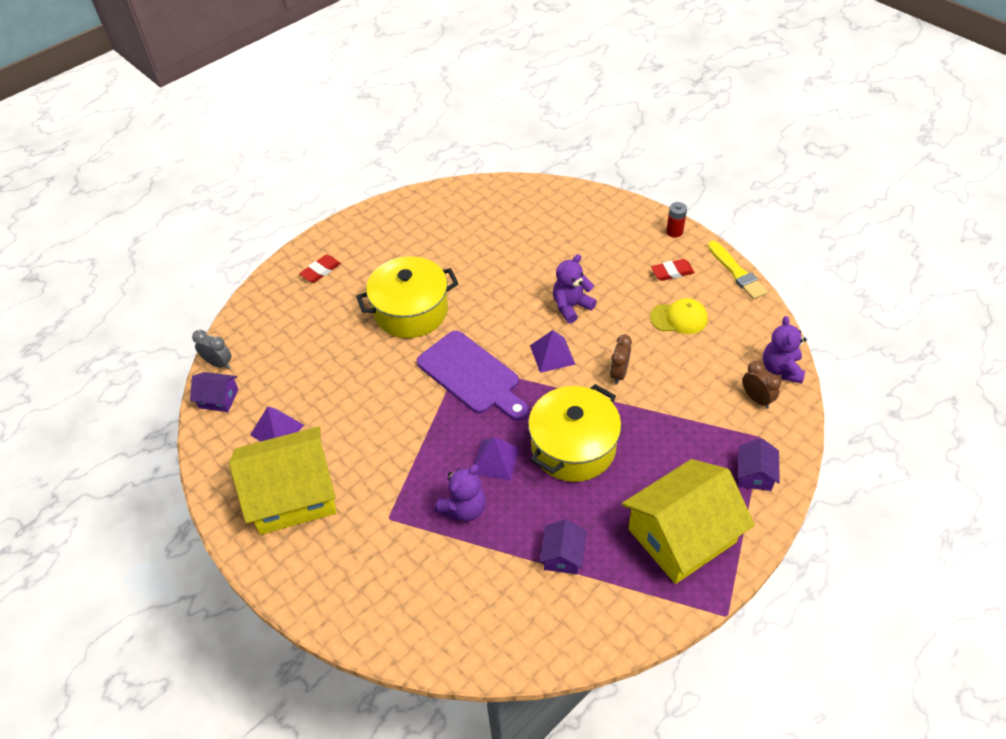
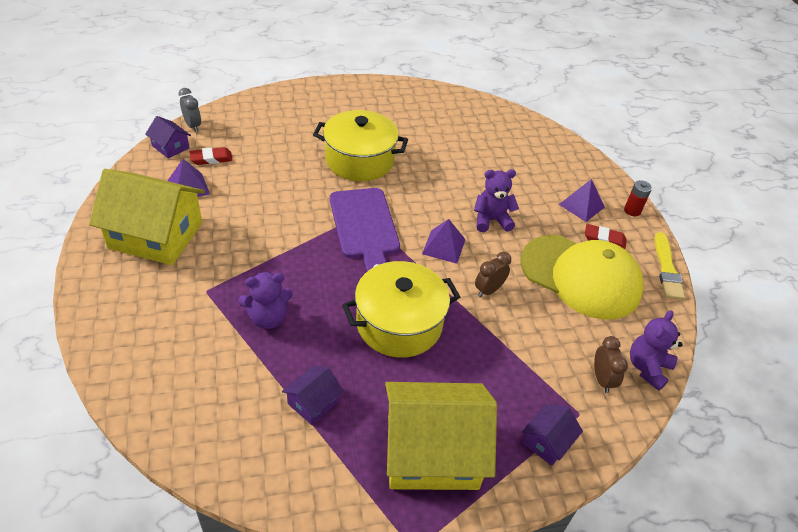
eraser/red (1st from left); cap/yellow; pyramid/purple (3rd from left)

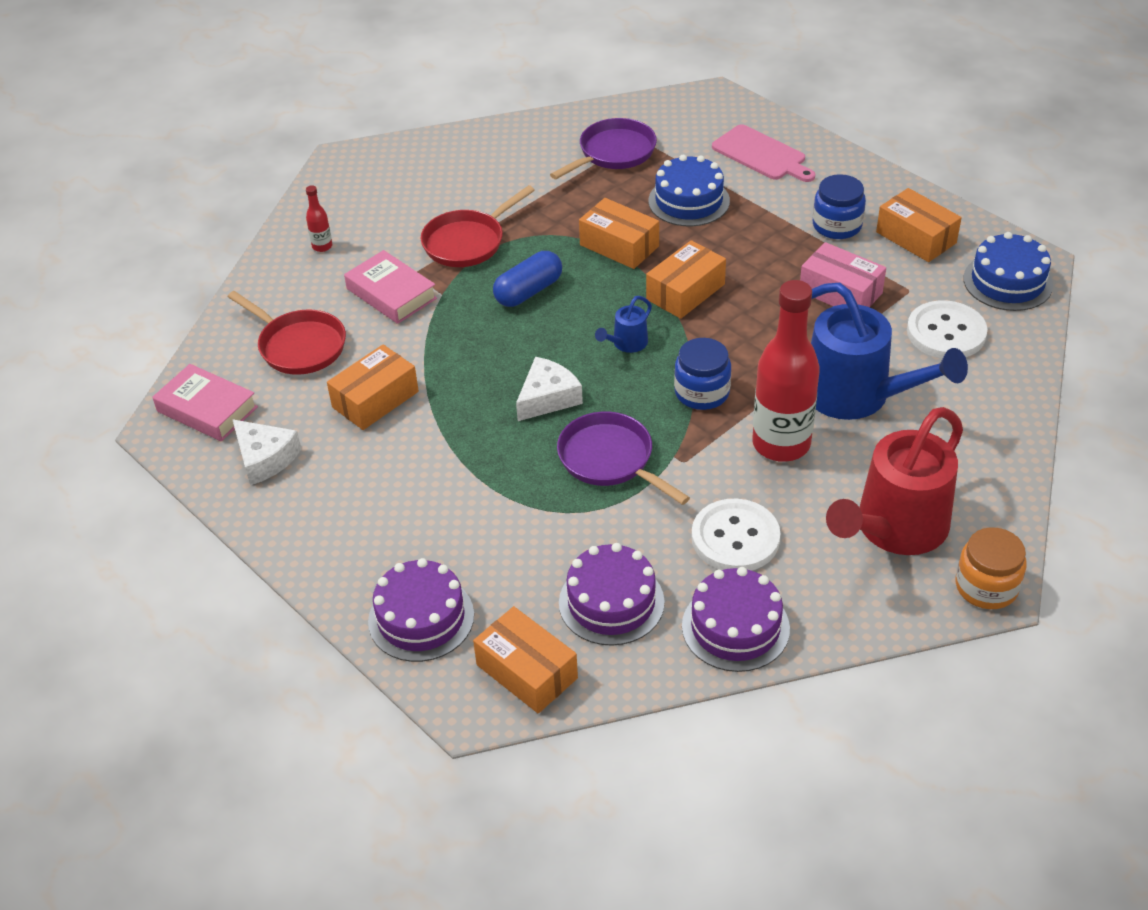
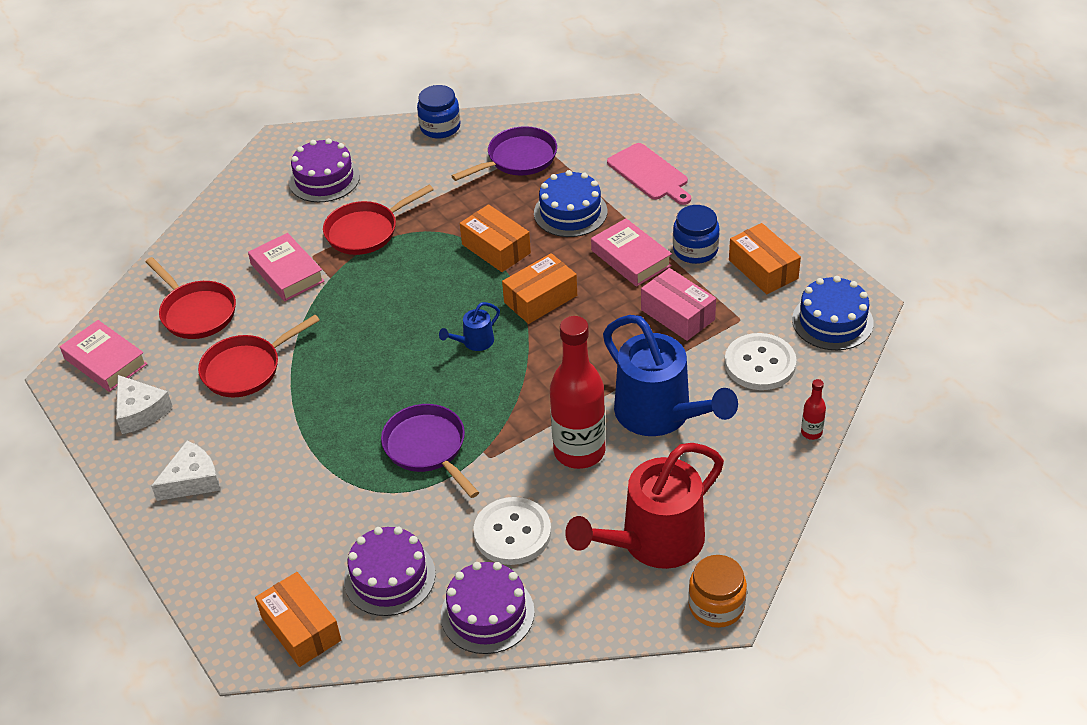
cheese/white (2nd from left); pan/red (2nd from left); cake/purple (1st from left); jar/blue (1st from left); book/pink (3rd from left); bottle/red (2nd from left); capsule/blue

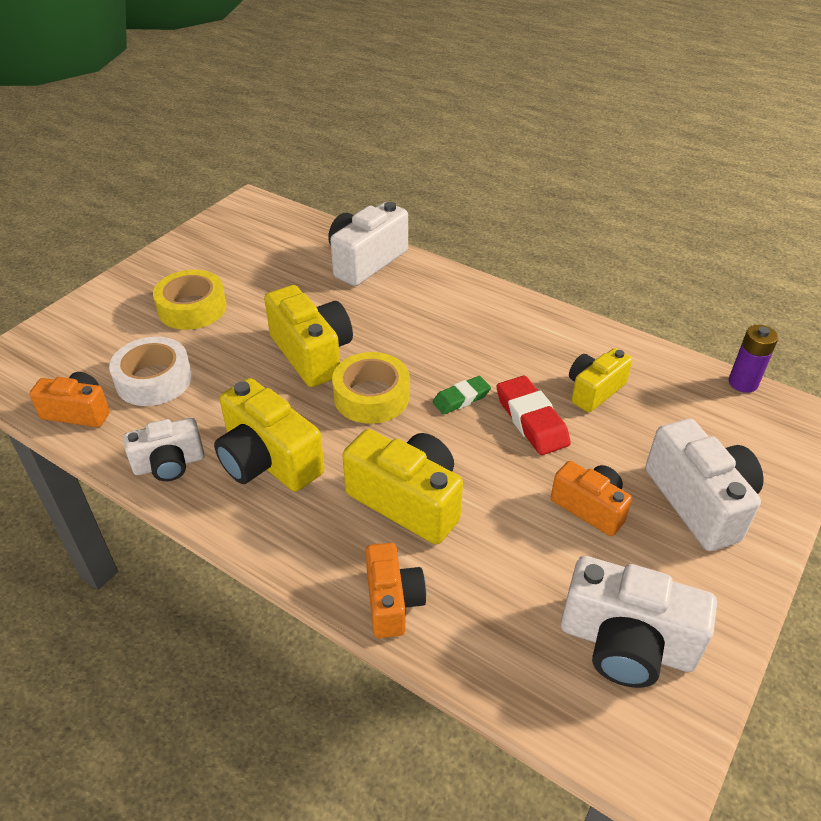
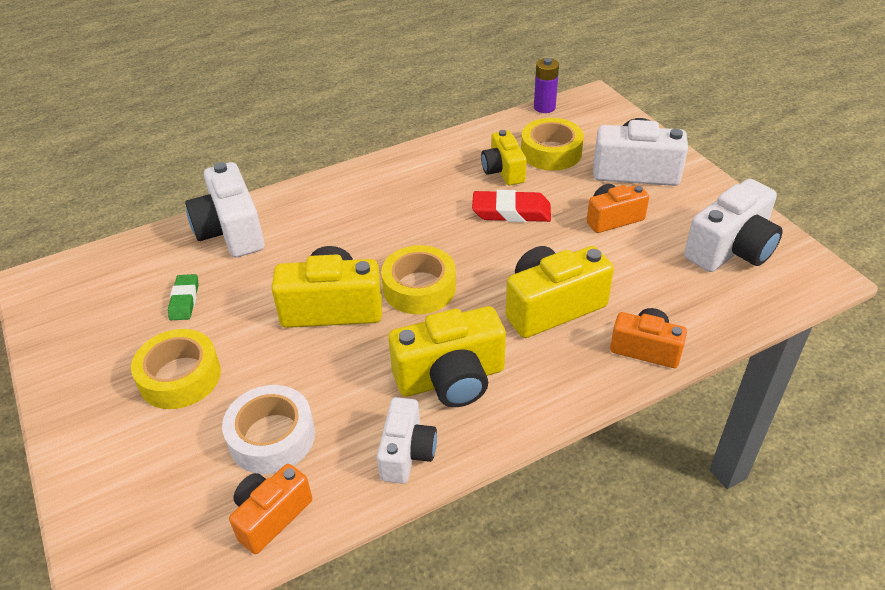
eraser/green; tape/yellow (3rd from left)

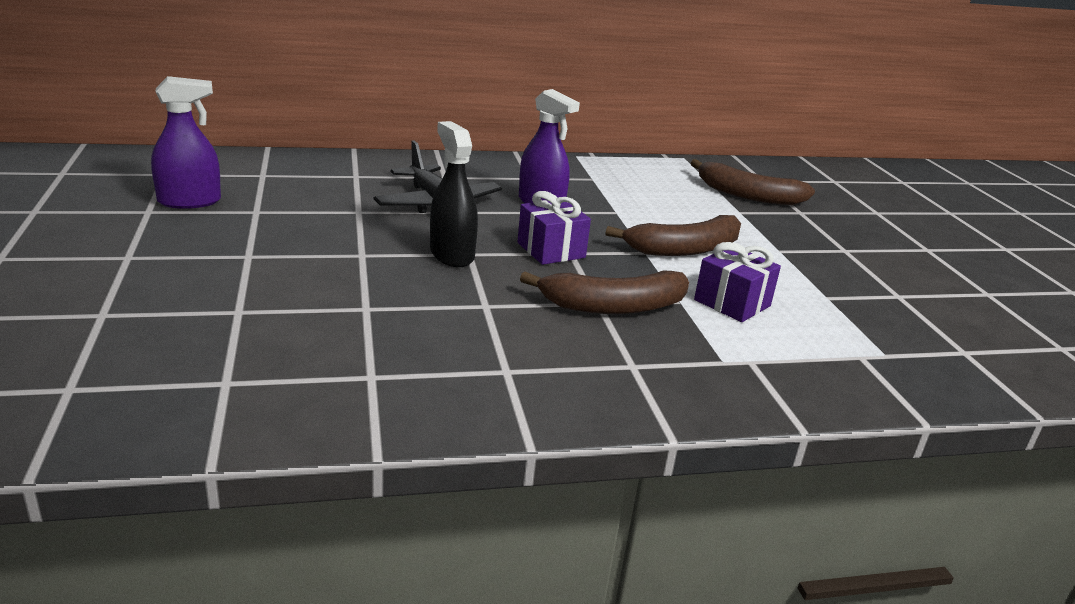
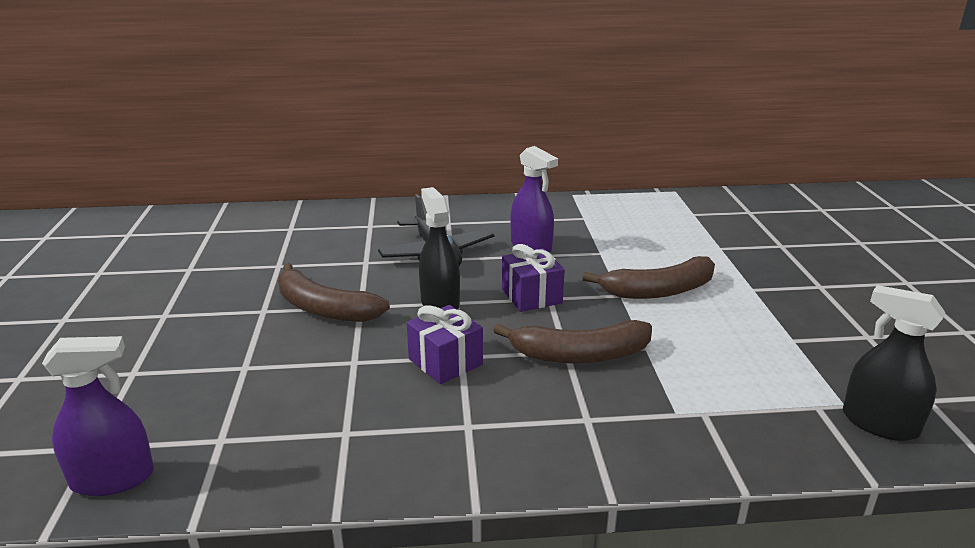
spray bottle/purple (1st from left); banana/brown (1st from left); gift/purple (1st from left); spray bottle/black (2nd from left)

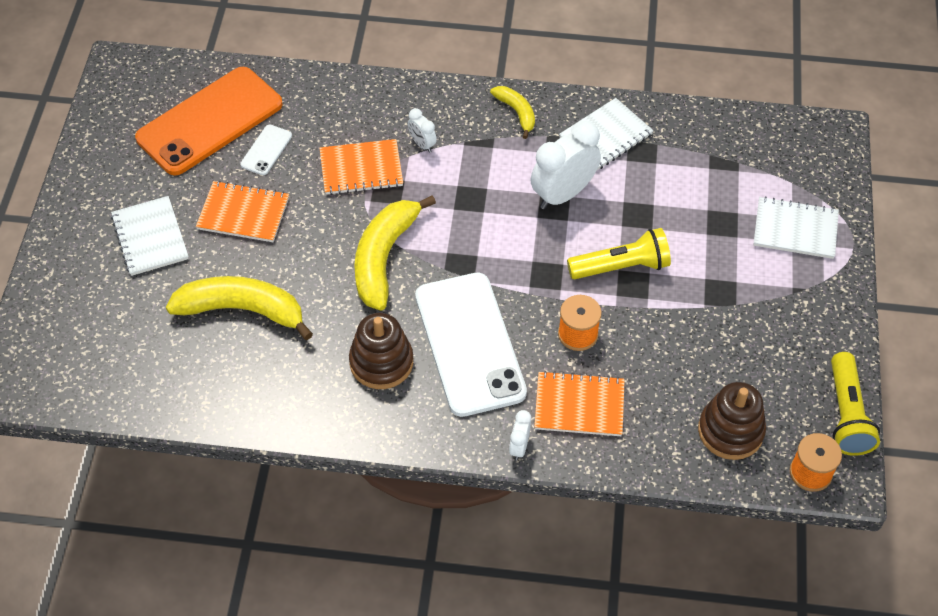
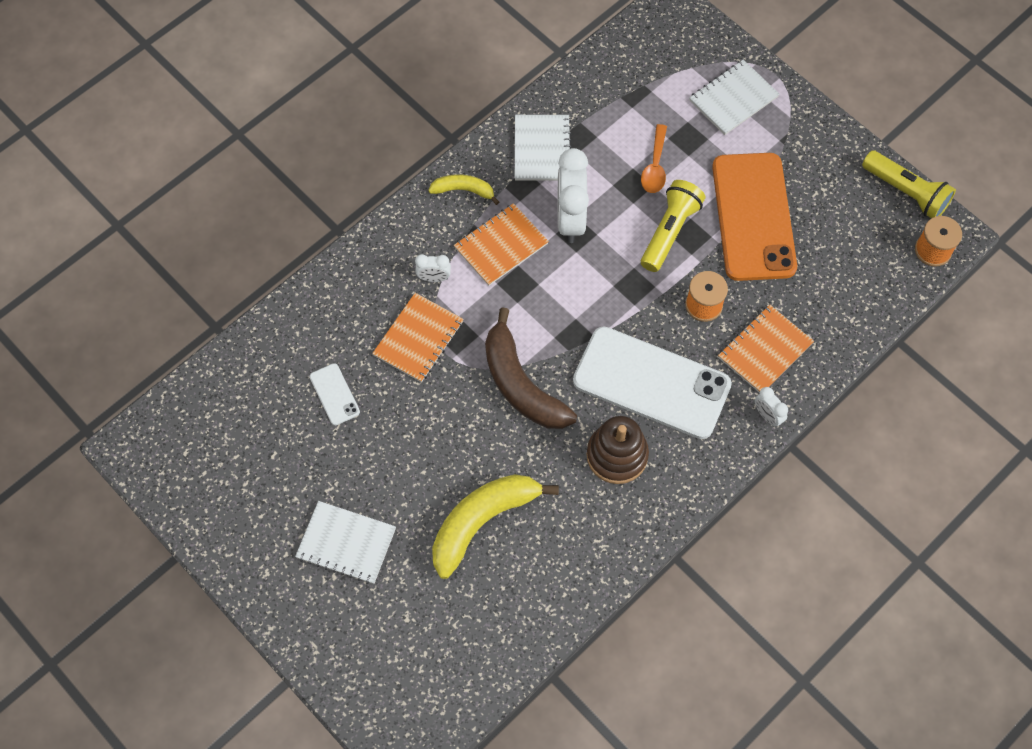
notebook/orange (2nd from left); banana/brown; spoon/orange; phone/orange; stacking toy/brown (2nd from left in the first image)

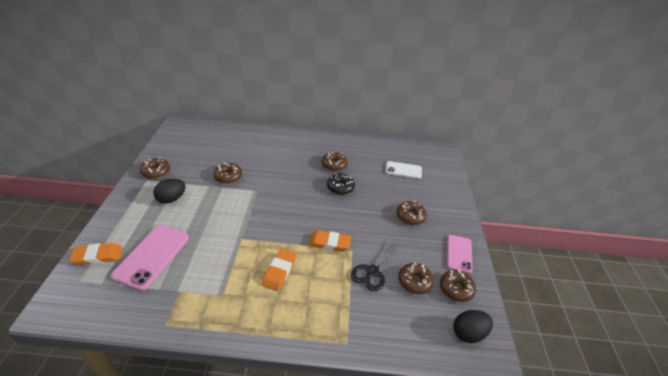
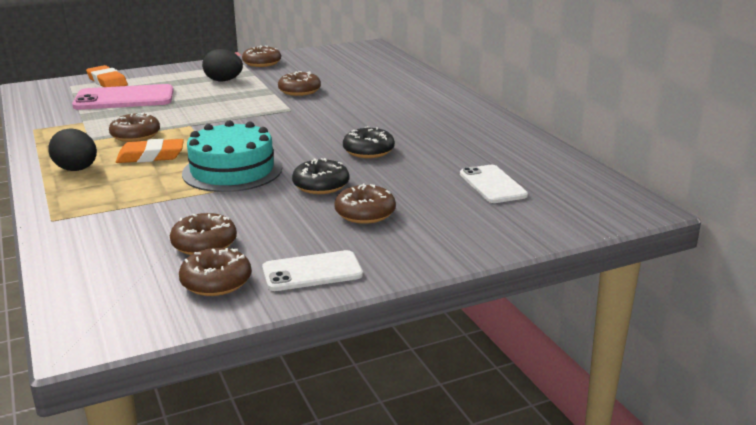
egg/black (1st from left); donut/brown (1st from left); cake/turquoise; phone/white (1st from left); donut/black (1st from left); scissors/black

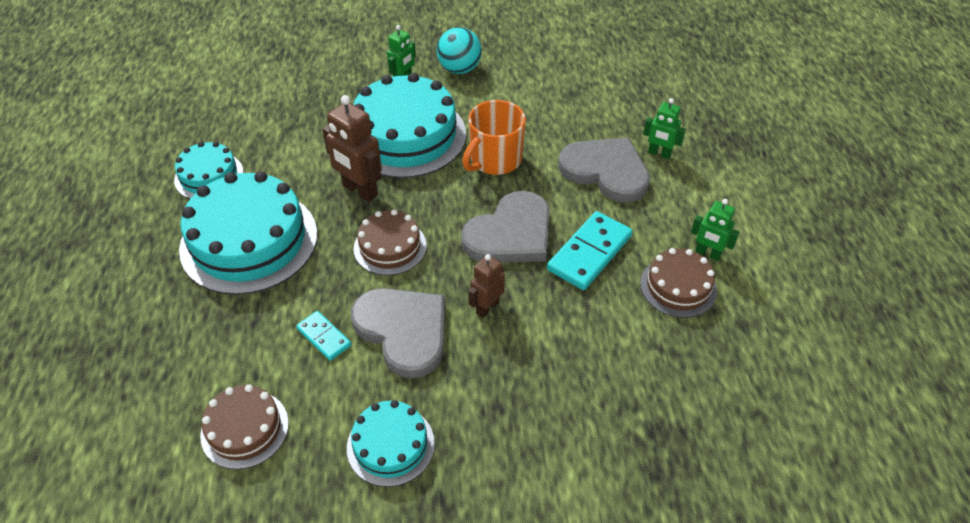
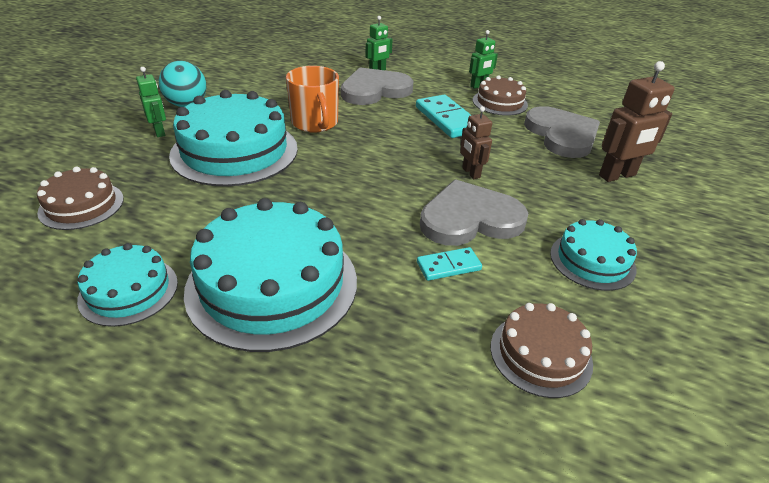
cake/brown (1st from left); heart/grey (3rd from left); robot/brown (2nd from left)

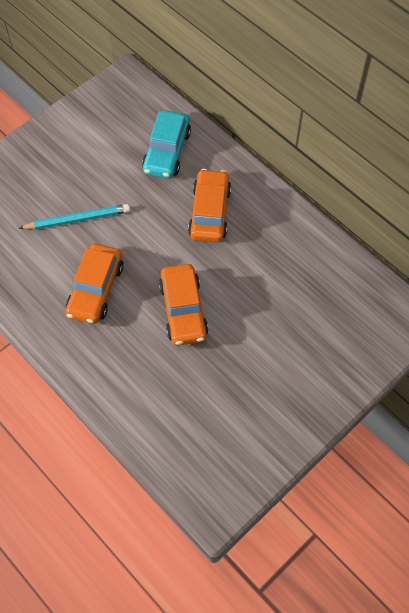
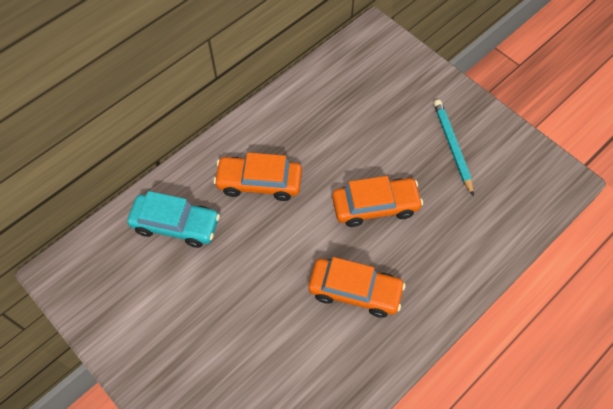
pencil/turquoise

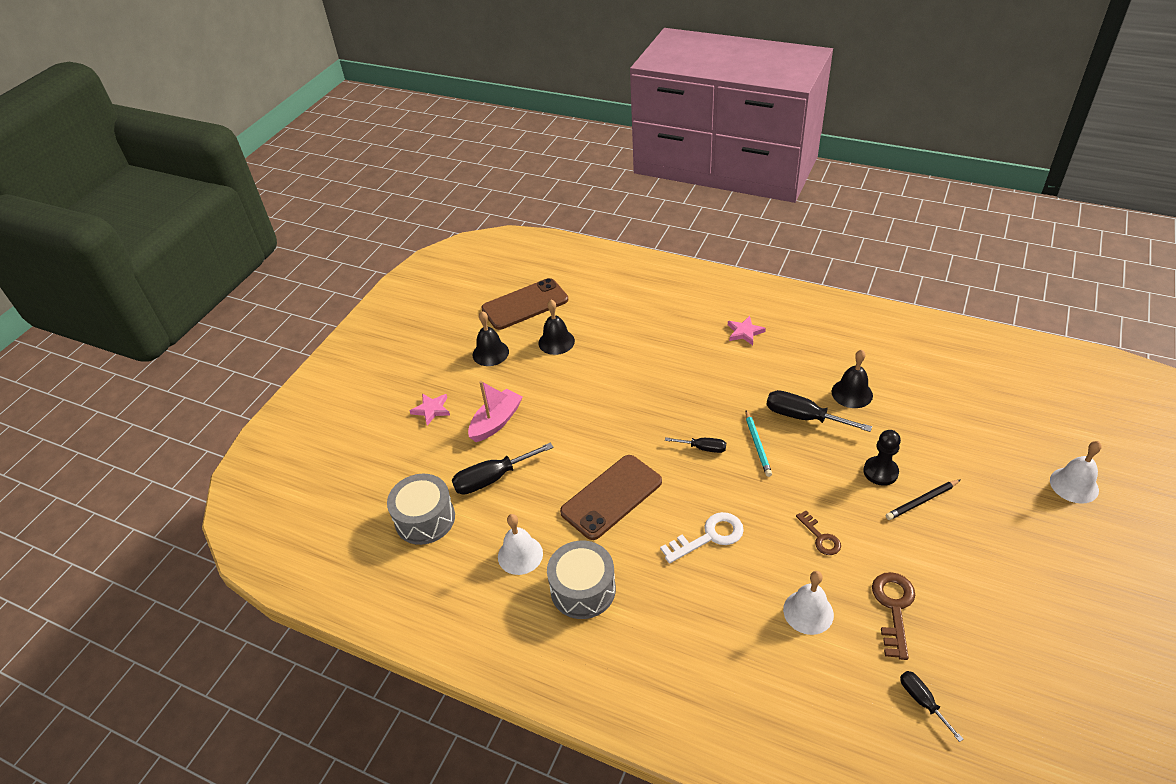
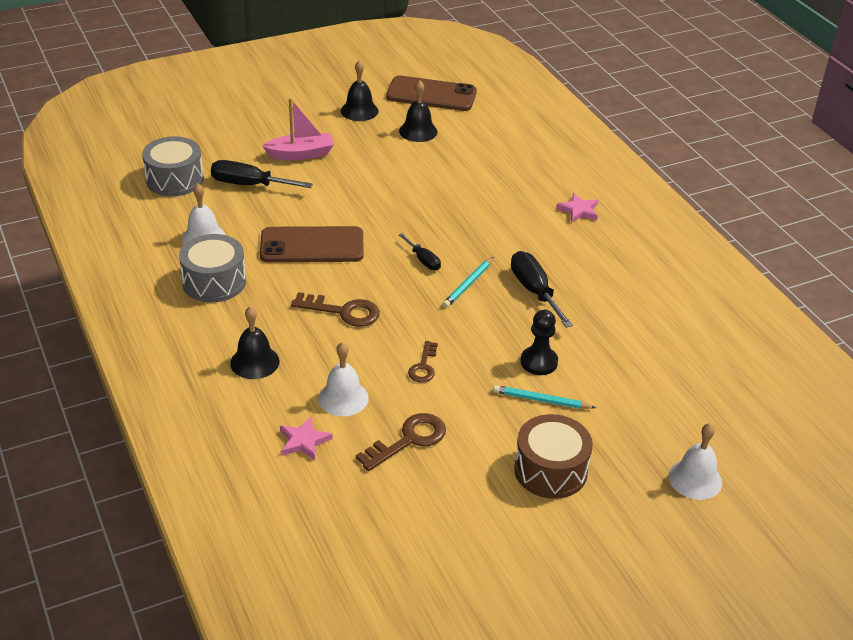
bell/black (1st from left); star/pink (1st from left); key/brown (1st from left); pencil/turquoise (2nd from left); drum/brown; screwdriver/black (4th from left in the first image)

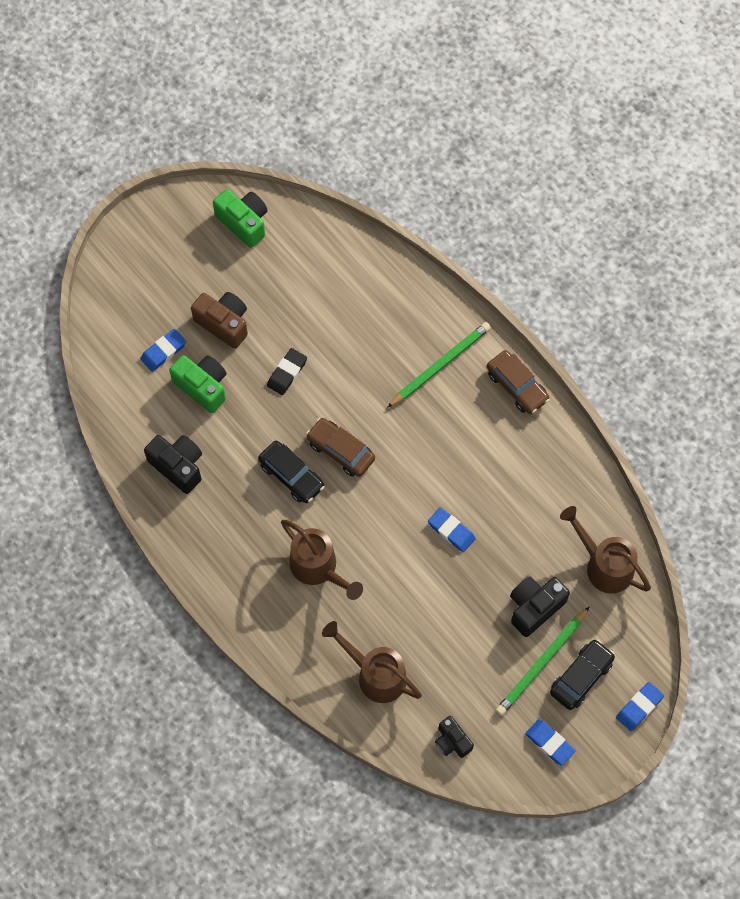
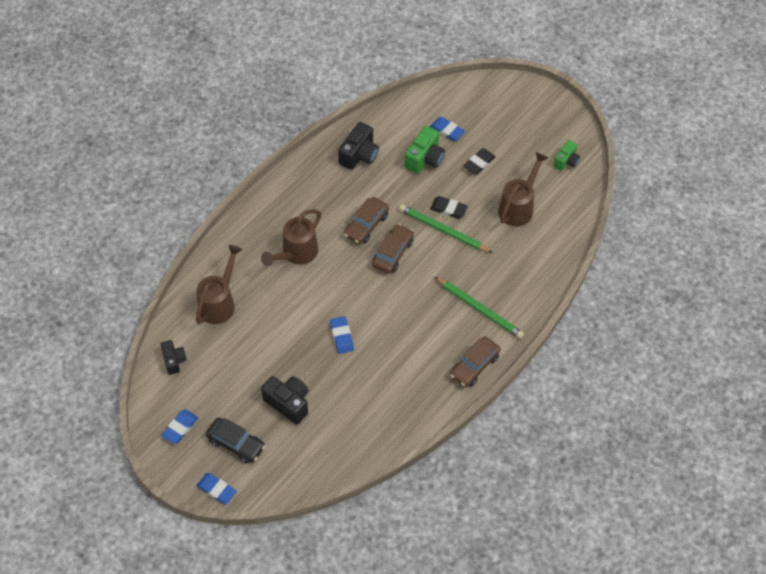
camera/black (1st from left); eraser/blue (3rd from left); car/brown (1st from left); pencil/green (1st from left); eraser/black (2nd from left); watering can/brown (3rd from left); camera/green (2nd from left)

